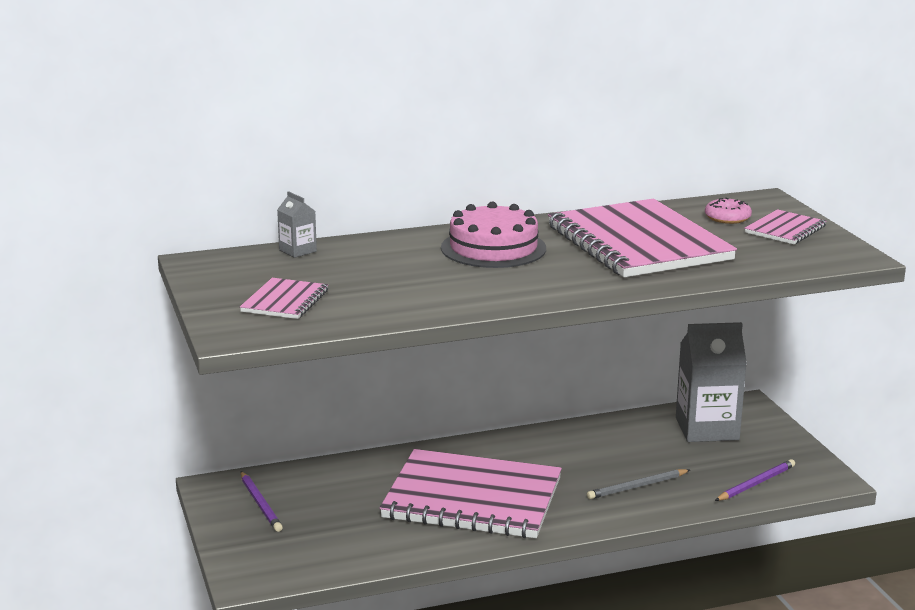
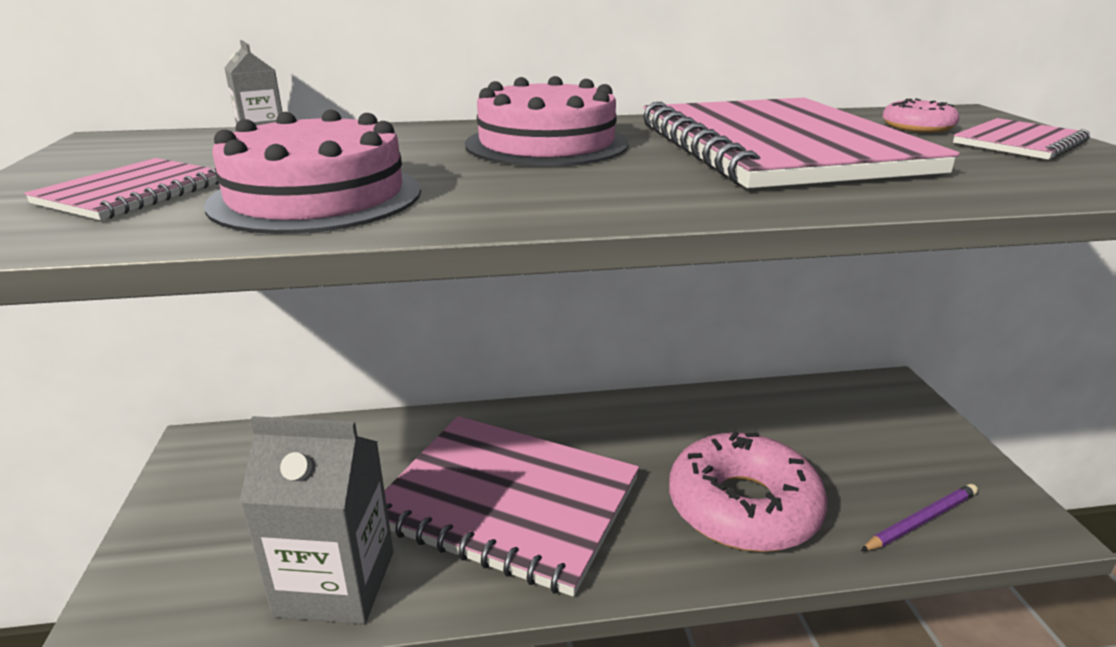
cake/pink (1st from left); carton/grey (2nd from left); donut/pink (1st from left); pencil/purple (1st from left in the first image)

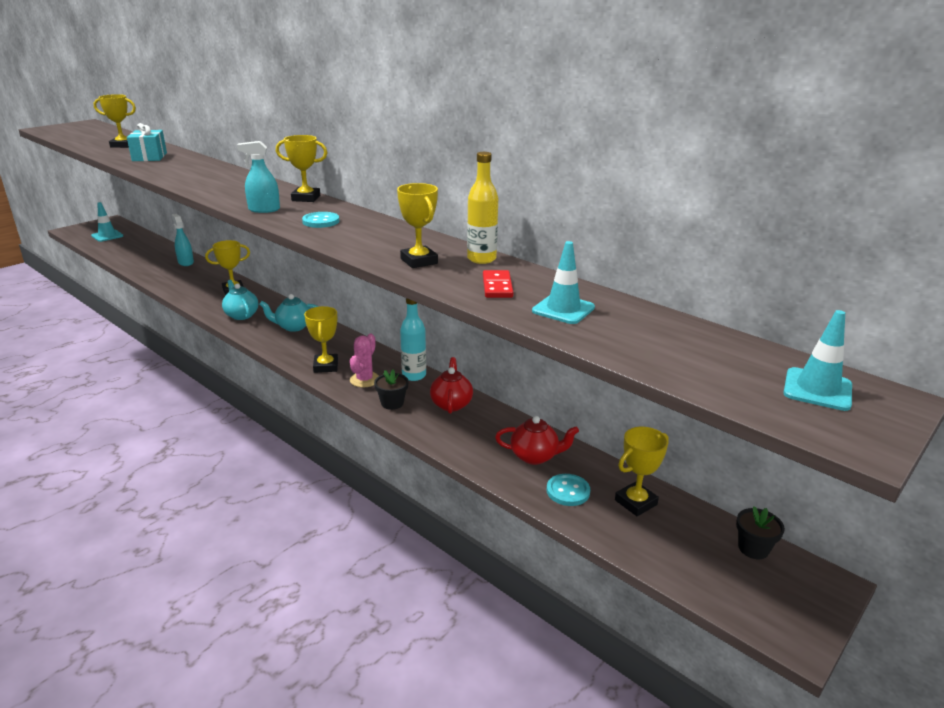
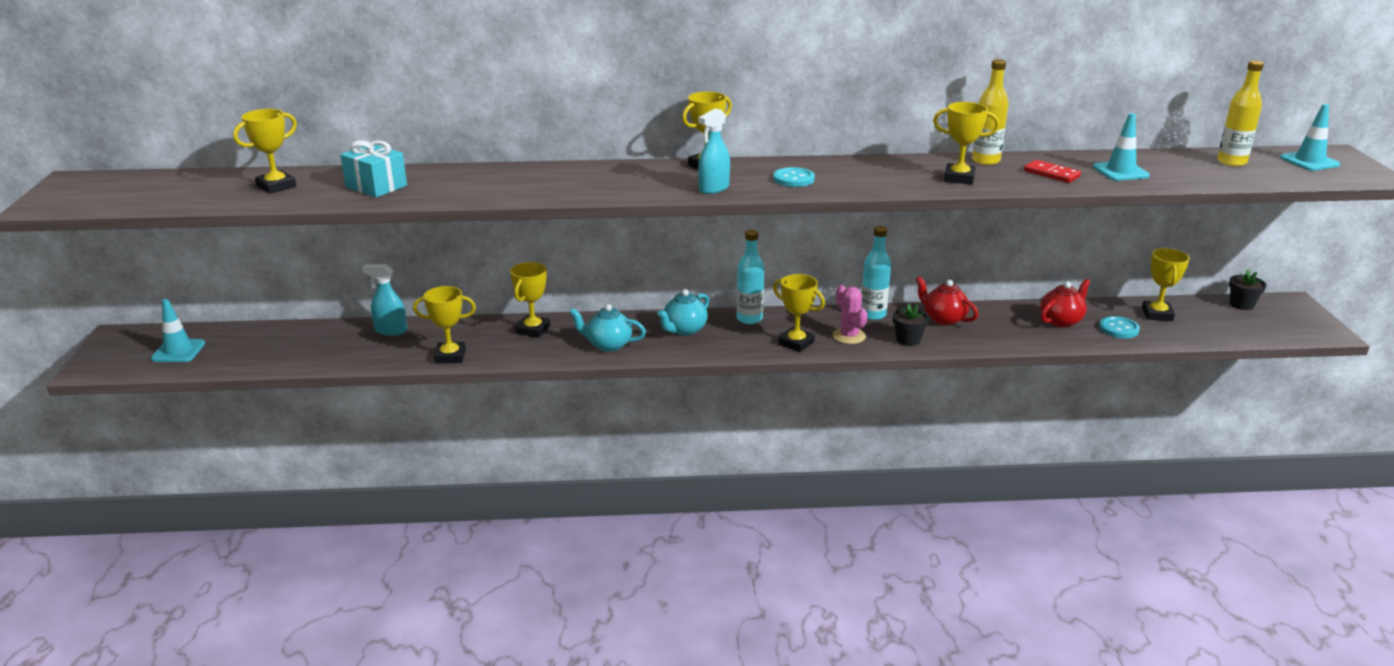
trophy/yellow (2nd from left); bottle/turquoise (1st from left); bottle/yellow (2nd from left)

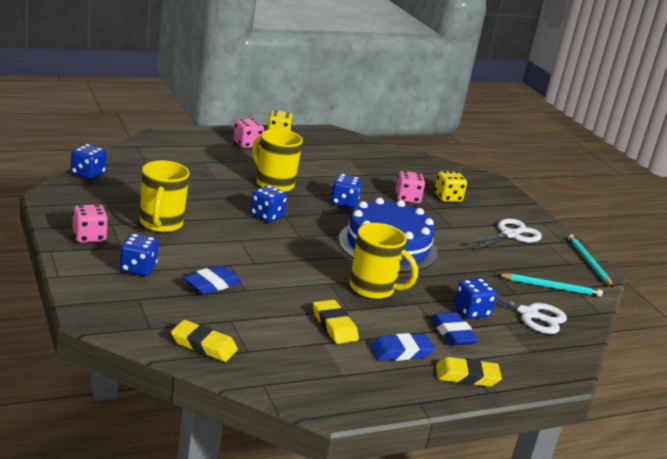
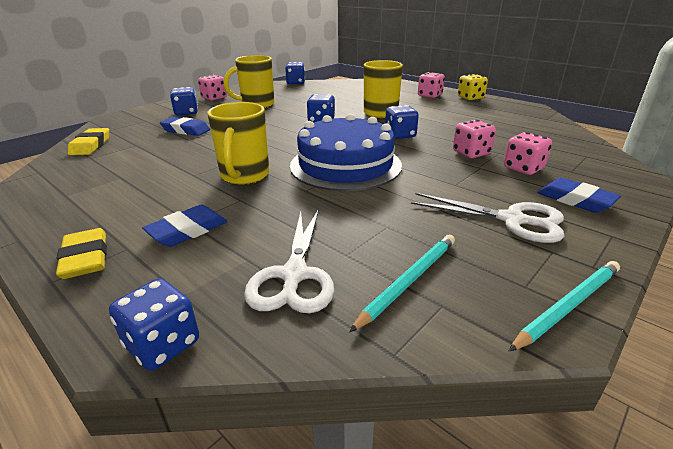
dice/blue (1st from left); pencil/turquoise (1st from left); dice/pink (4th from left); eraser/blue (3rd from left); eraser/yellow (2nd from left in the first image)

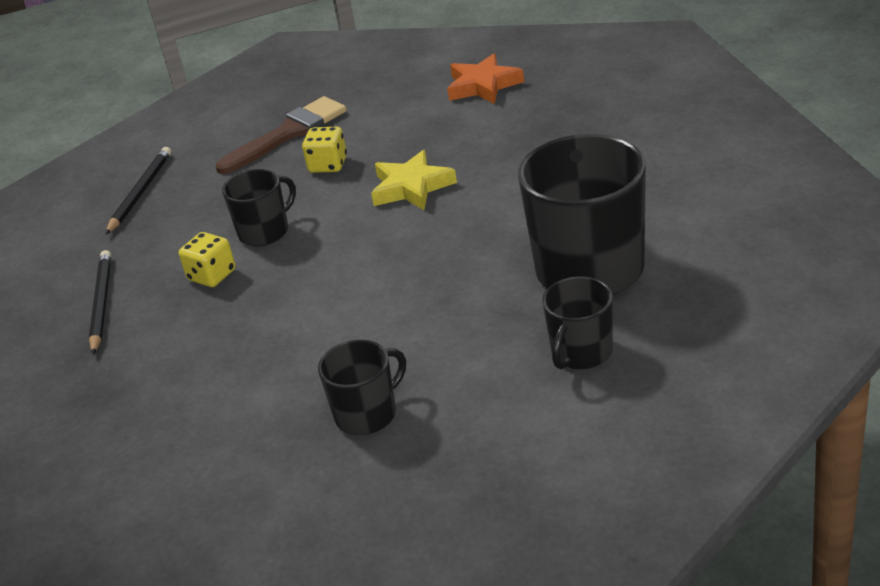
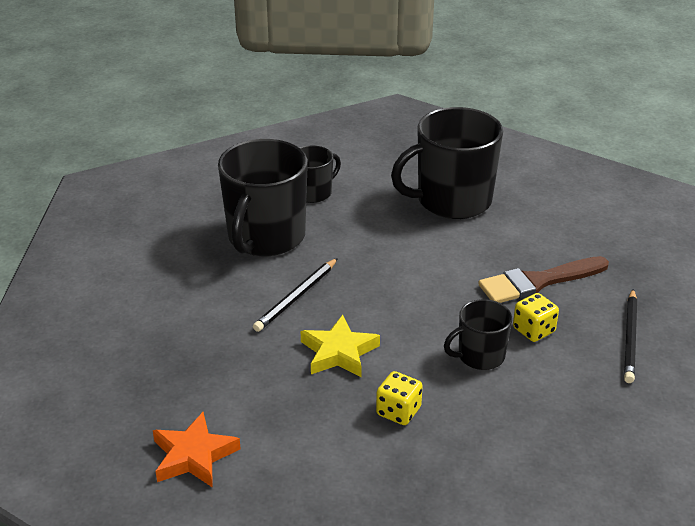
pencil/black (1st from left); mug/black (3rd from left); brush/brown

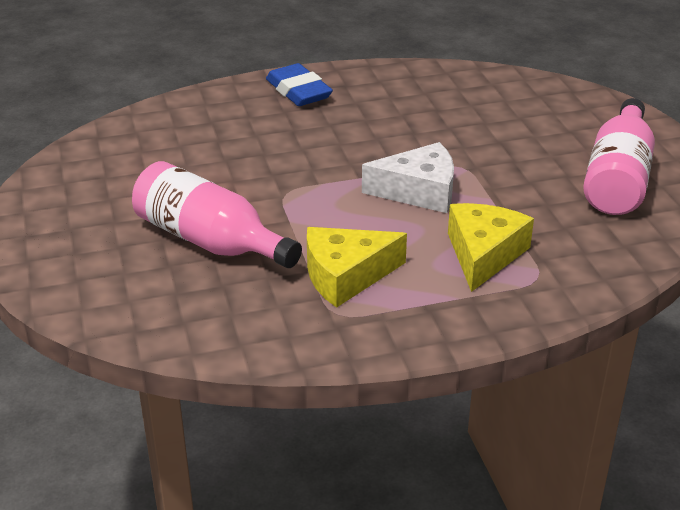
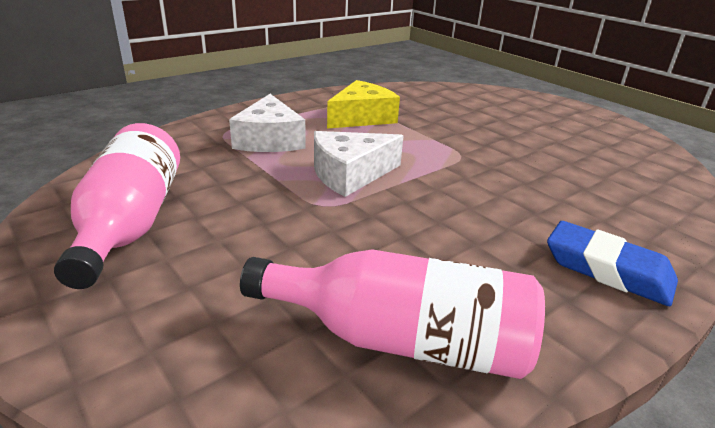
cheese/white (1st from left); bottle/pink (2nd from left)

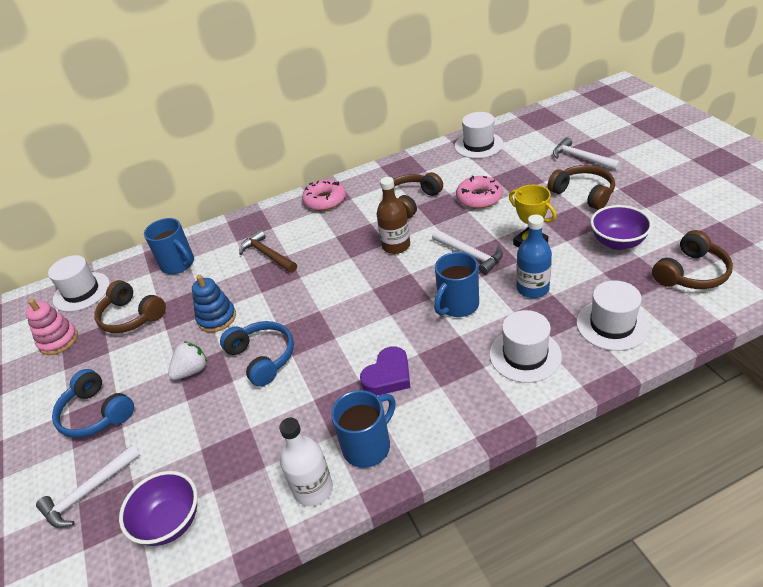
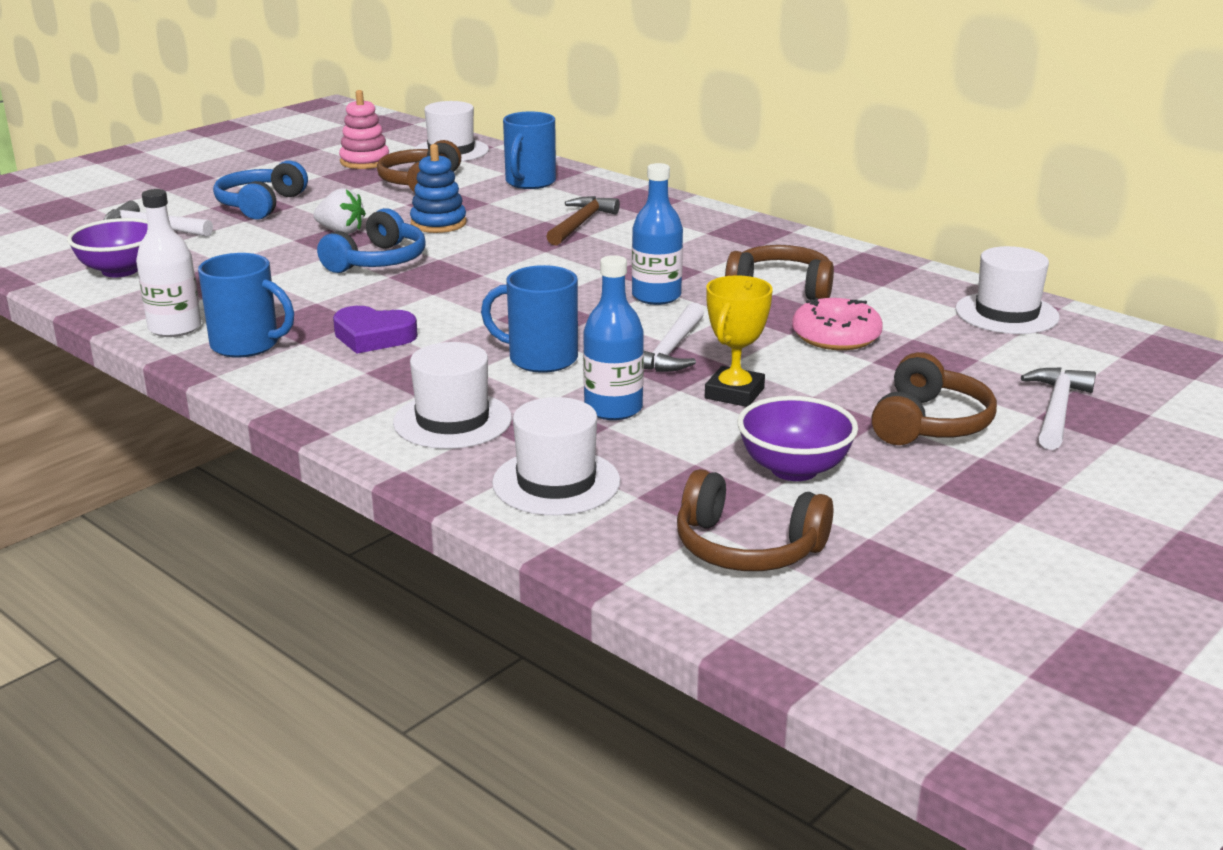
bottle/blue (2nd from left); donut/pink (1st from left in the first image)

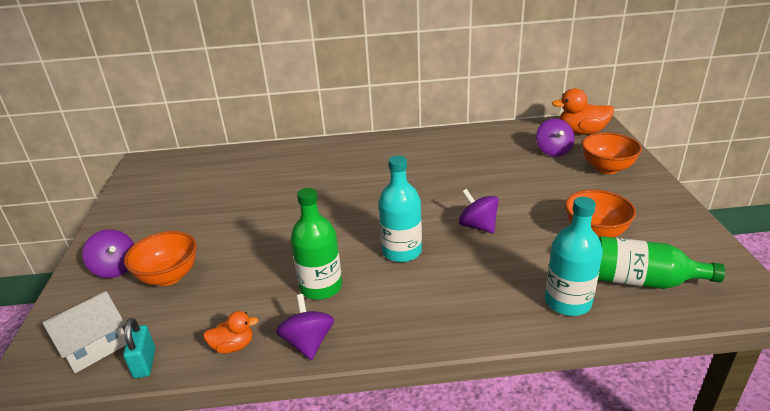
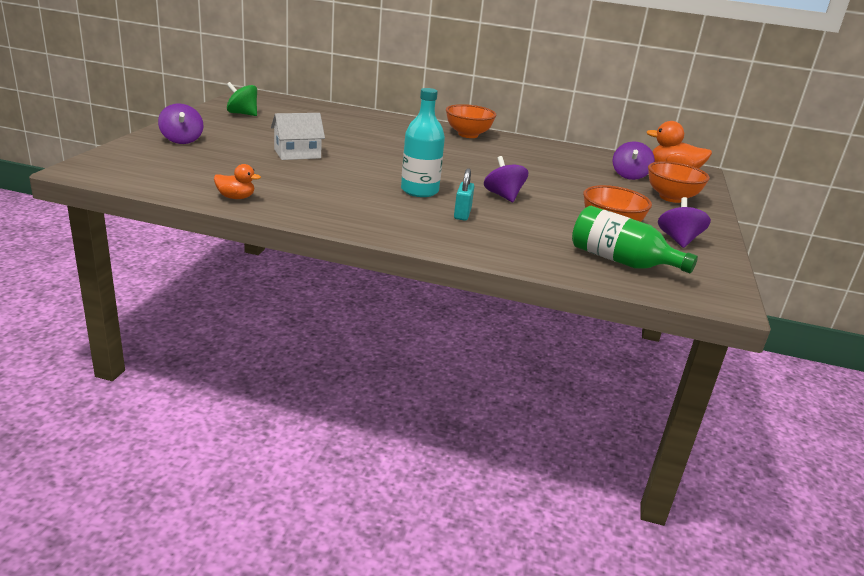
spinning top/green; house/white; bowl/orange (1st from left); padlock/turquoise; spinning top/purple (4th from left); bottle/green (1st from left in the first image); bottle/turquoise (2nd from left in the first image)

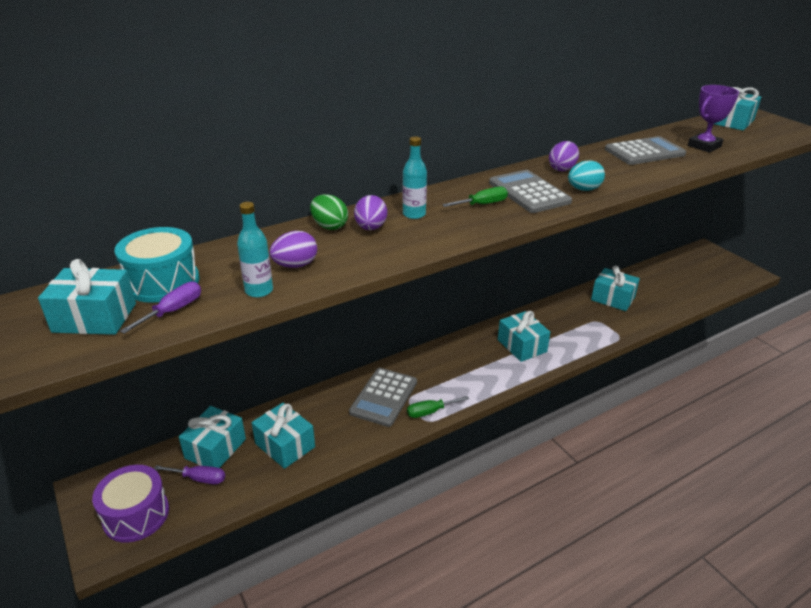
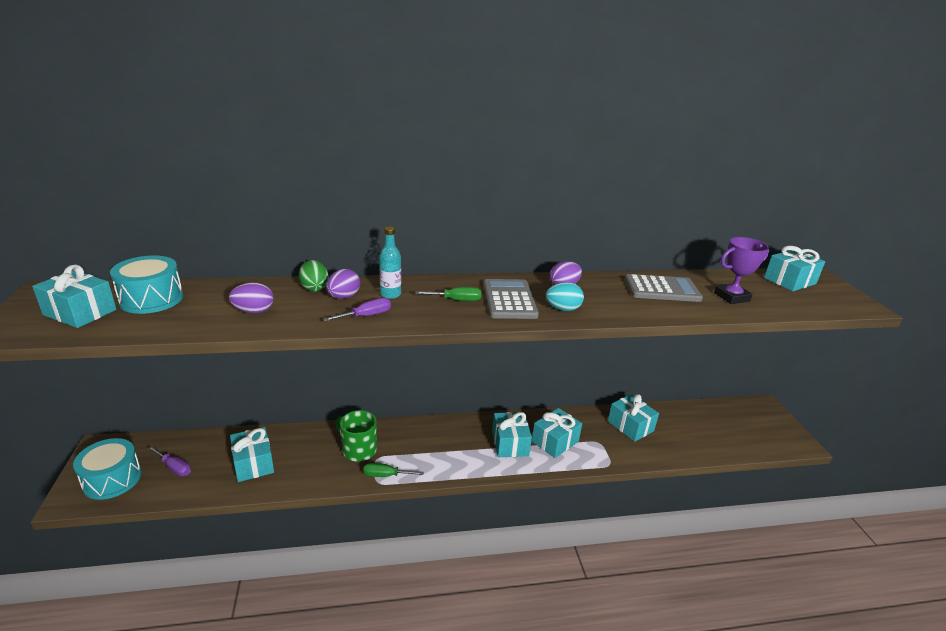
drum/turquoise (1st from left); screwdriver/purple (2nd from left); mug/green; gift/turquoise (4th from left); bottle/turquoise (1st from left in the first image)

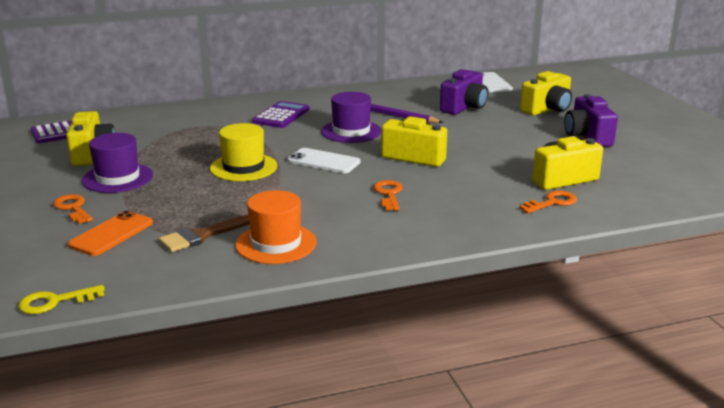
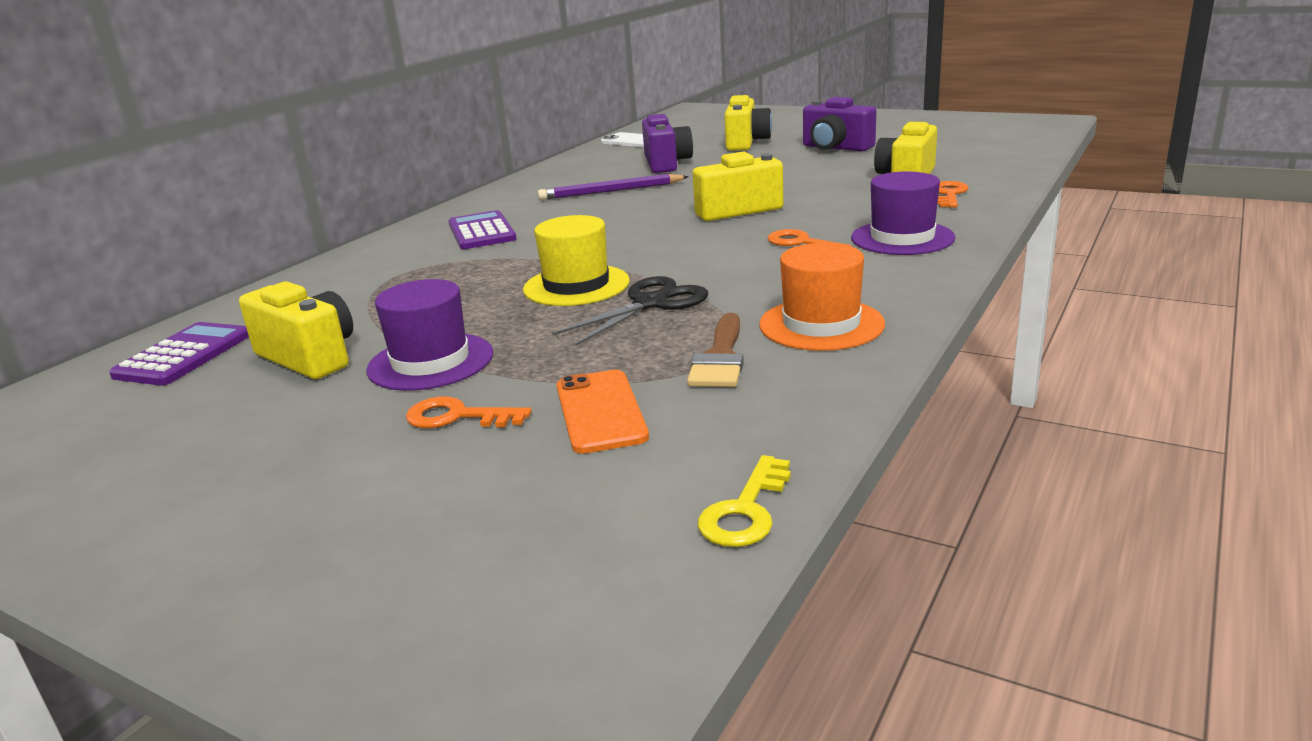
scissors/black; hat/purple (2nd from left); phone/white (1st from left in the first image)

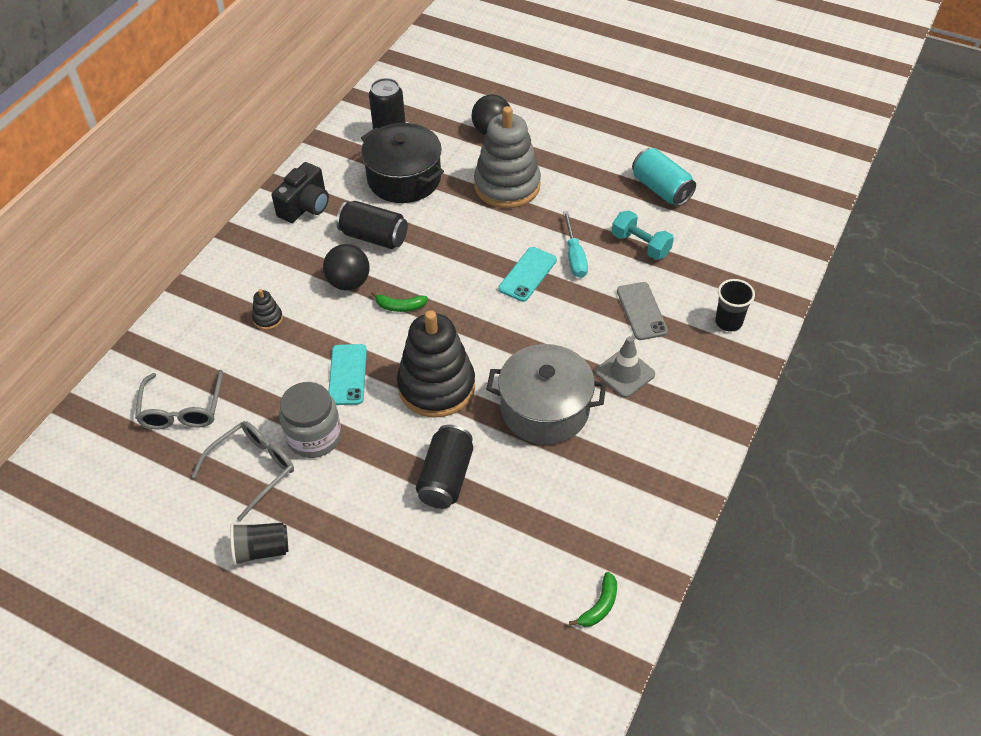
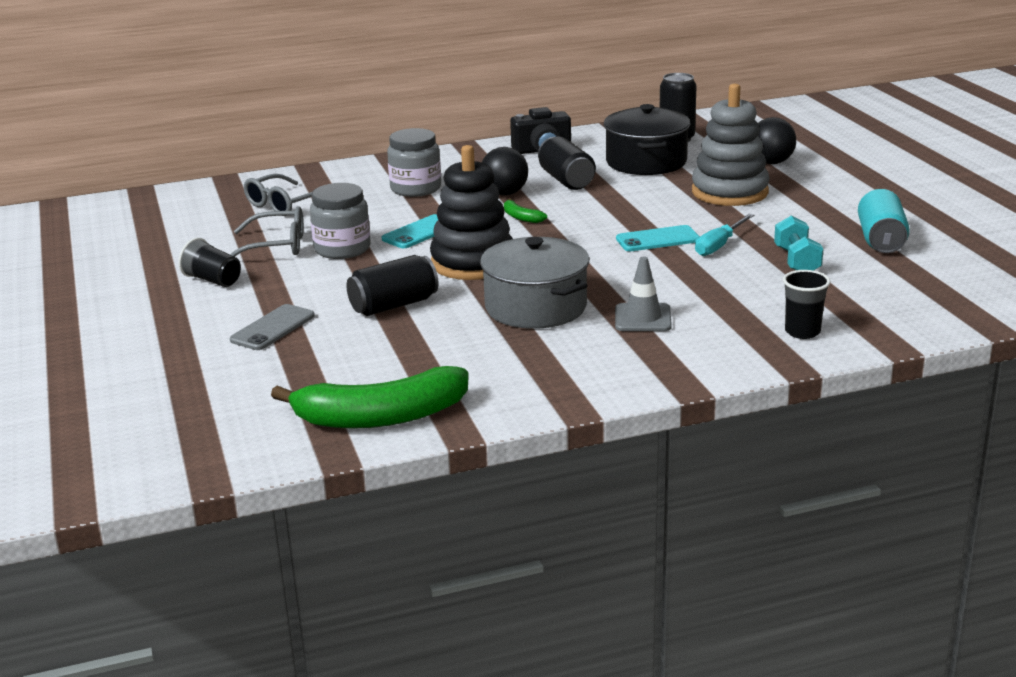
phone/grey; banana/green (1st from left); jar/grey (2nd from left)

